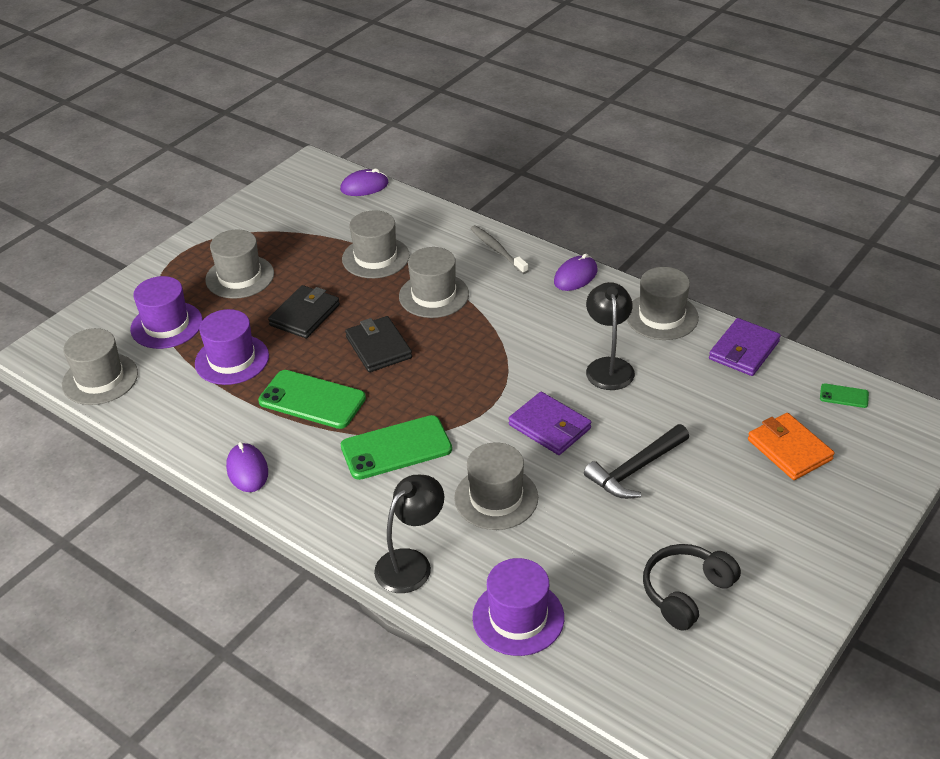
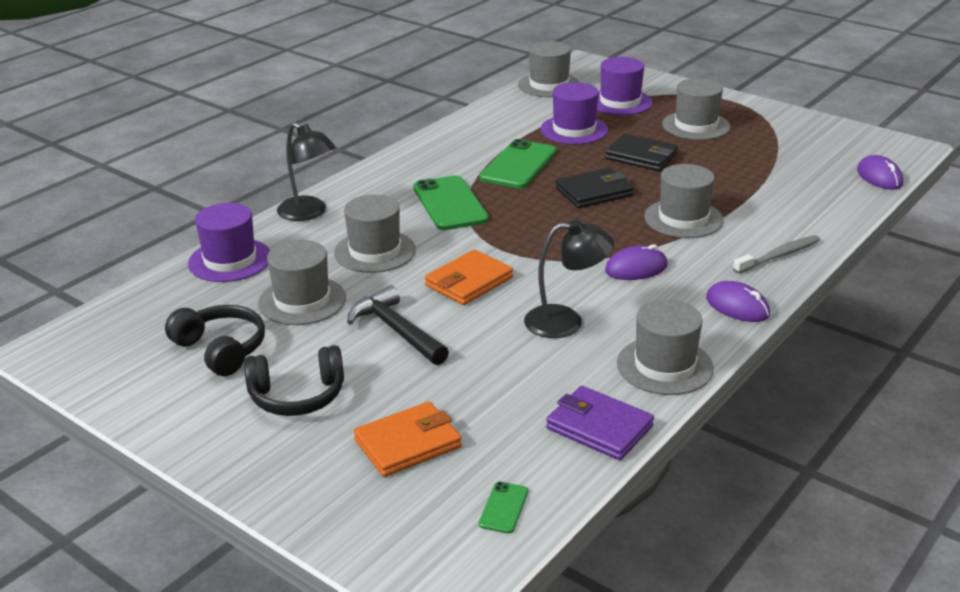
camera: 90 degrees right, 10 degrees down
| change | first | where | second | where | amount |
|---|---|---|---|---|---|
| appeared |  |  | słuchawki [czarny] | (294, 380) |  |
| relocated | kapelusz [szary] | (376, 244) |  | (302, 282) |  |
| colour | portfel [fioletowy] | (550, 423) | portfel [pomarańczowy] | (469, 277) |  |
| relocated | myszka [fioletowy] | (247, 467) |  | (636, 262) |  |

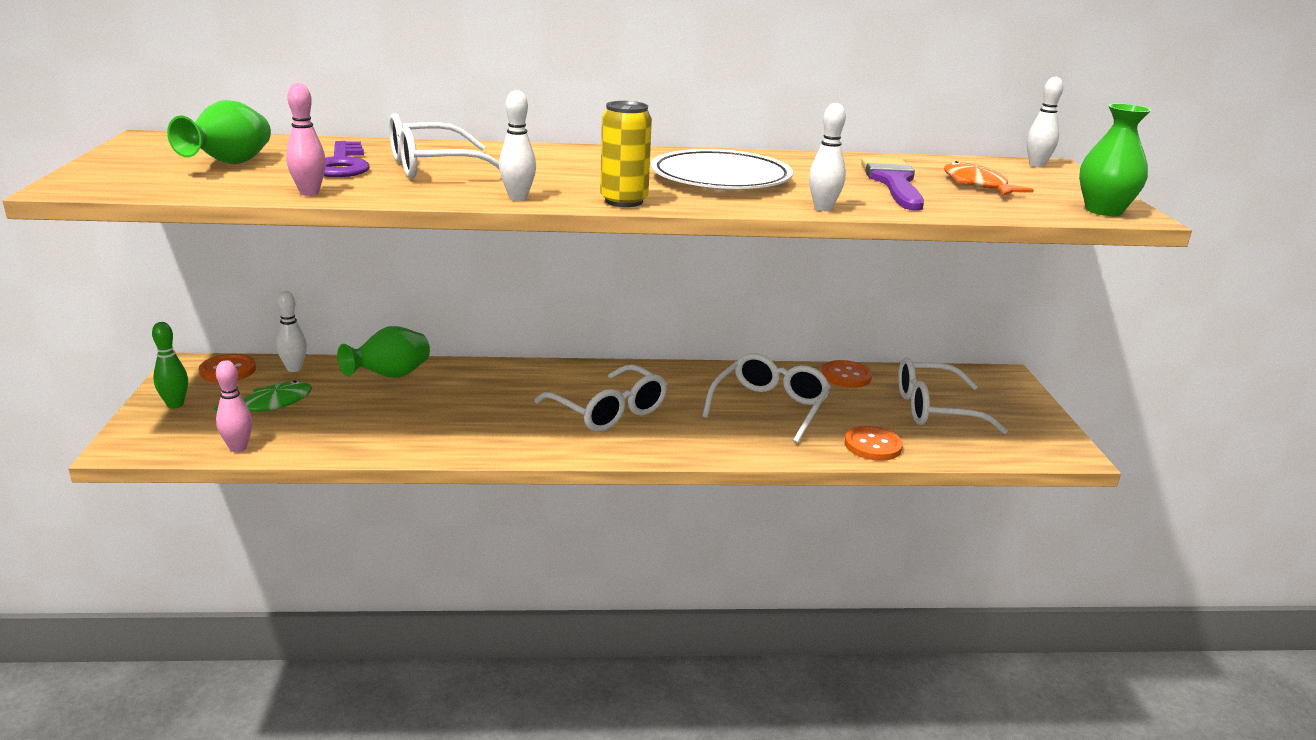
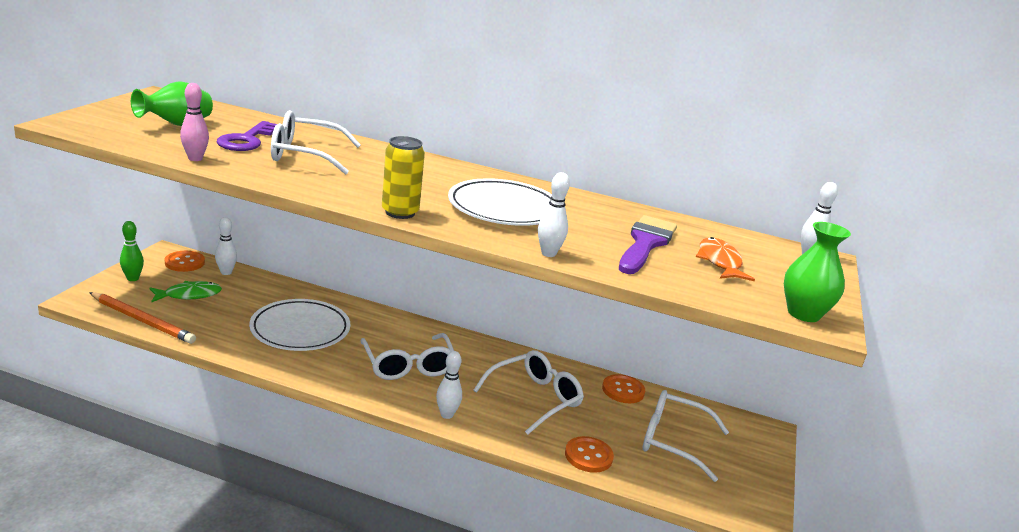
camera: 20 degrees right, 0 degrees up
| change | first | where | second | where | amount |
|---|---|---|---|---|---|
| exchanged | kręgiel [różowy] | (234, 406) | ołówek [pomarańczowy] | (142, 318) |  |
| appeared |  |  | talerz [biały] | (299, 325) |  |
| relocated | kręgiel [biały] | (517, 145) |  | (449, 385) |  |
| missing | wazon [zielony] | (383, 352) |  |  |  |

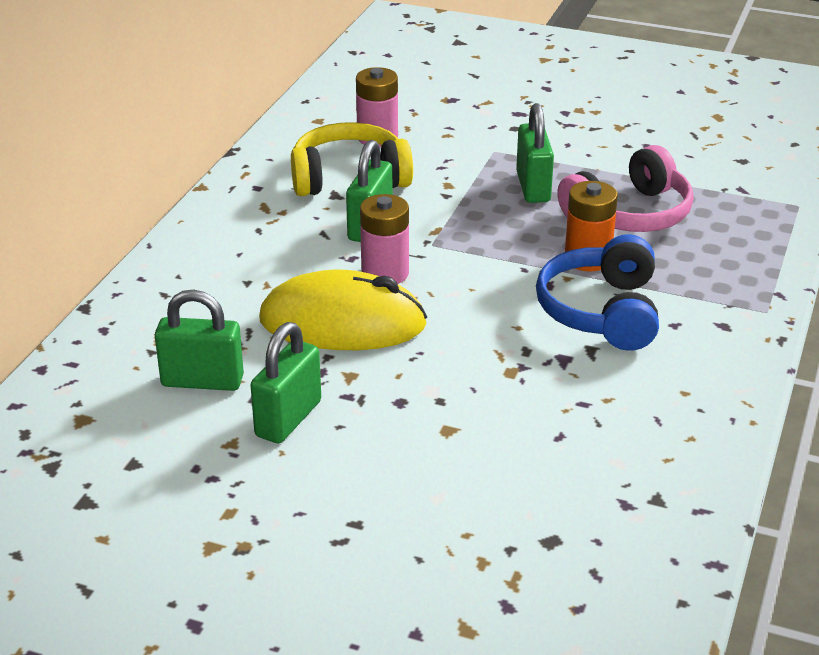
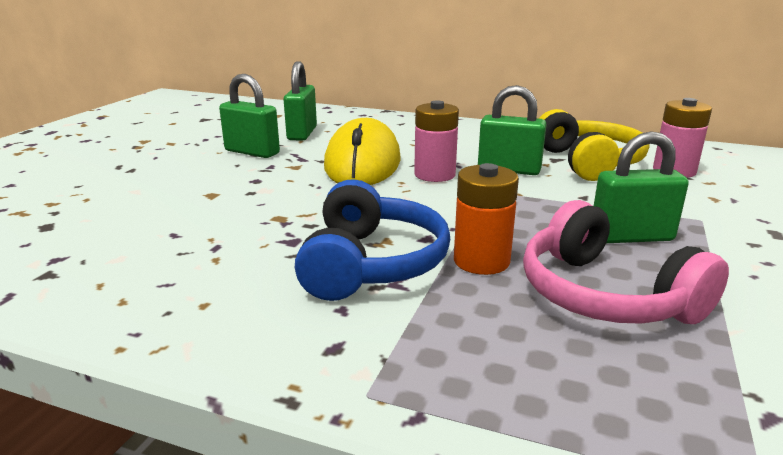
camera: 90 degrees right, 10 degrees down
| change | first | where | second | where | amount |
|---|---|---|---|---|---|
| spun | słuchawki [niebieski] | (597, 292) |  | (372, 240) | 90 degrees clockwise |

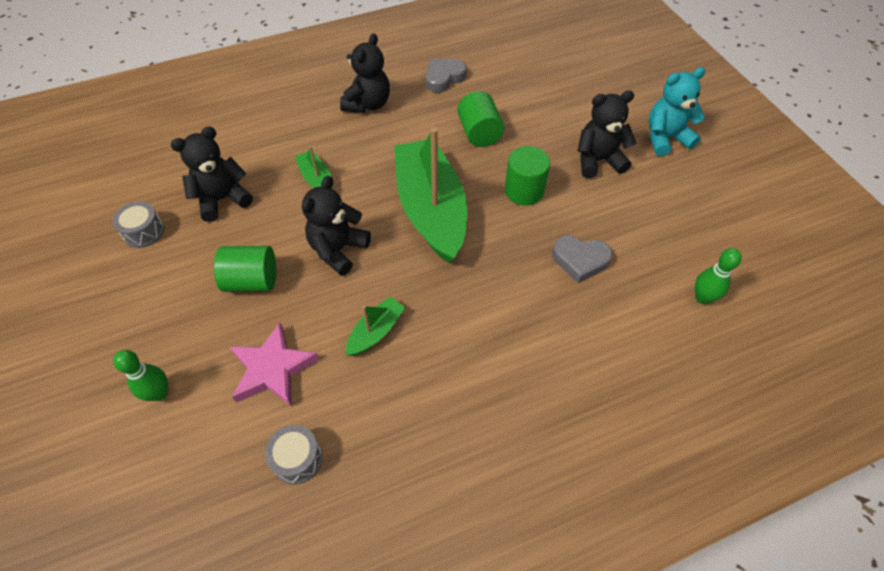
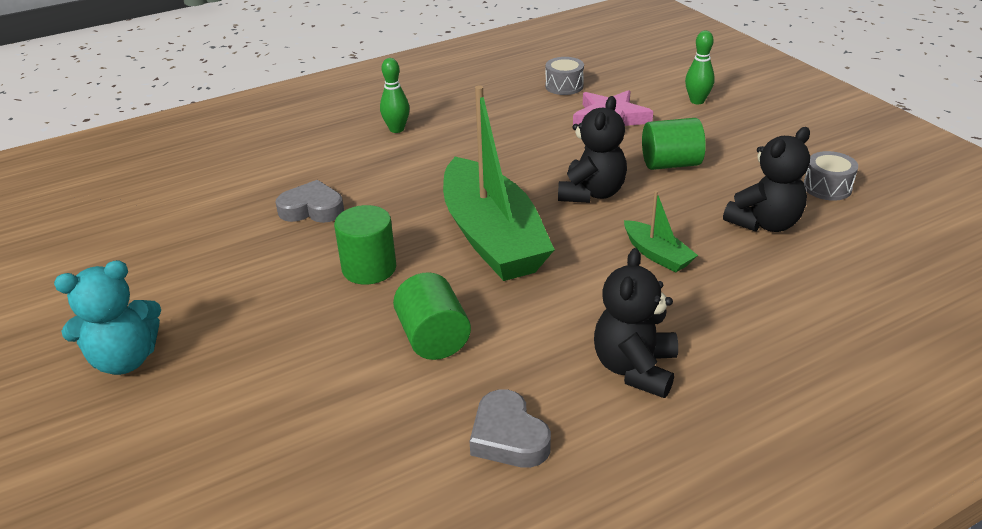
camera: 175 degrees right, 20 degrees down
| change | first | where | second | where | amount |
|---|---|---|---|---|---|
| relocated | kręgiel [zielony] | (718, 276) |  | (395, 95) |  |
| spun | serce [szary] | (446, 76) |  | (510, 428) | 105 degrees clockwise |
| missing | łódka [zielony] | (376, 326) |  |  |  |
| missing | miś [czarny] | (607, 134) |  |  |  |

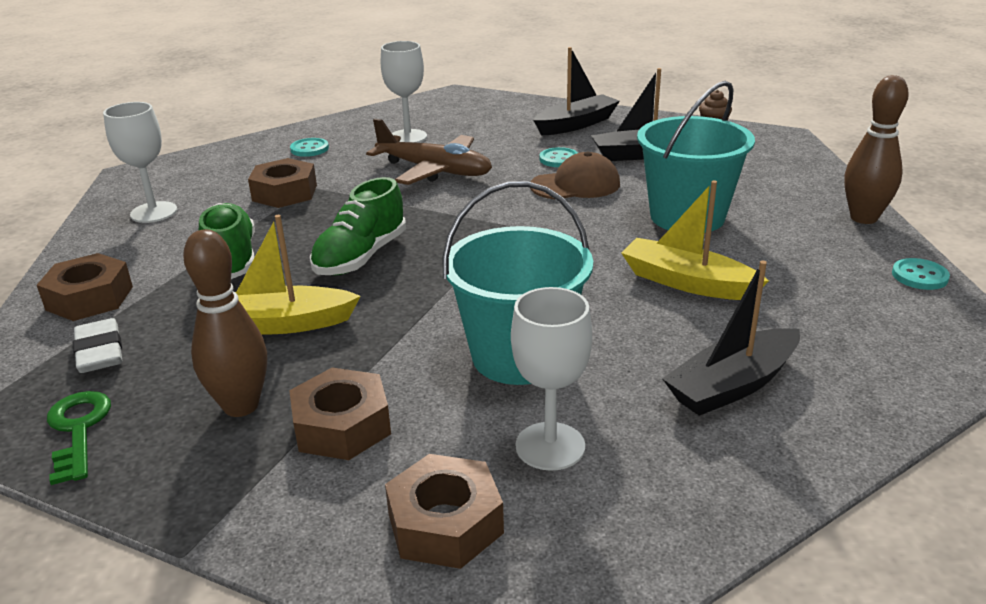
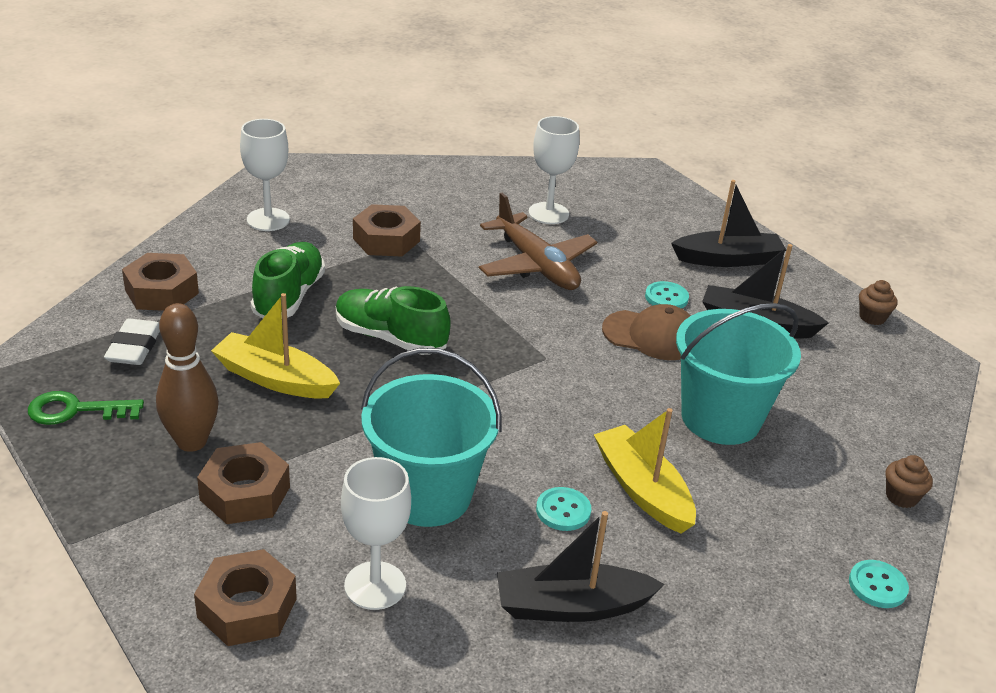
camera: 25 degrees right, 5 degrees up
| change | first | where | second | where | amount |
|---|---|---|---|---|---|
| spun | klucz [zielony] | (79, 438) |  | (86, 408) | 105 degrees counterclockwise |
| spun | but [zielony] | (358, 226) |  | (393, 320) | 60 degrees clockwise |
| relocated | guzik [turkusowy] | (309, 147) |  | (563, 509) |  |
| exchanged | kręgiel [brązowy] | (876, 149) | muffinka [brązowy] | (909, 481) |  |

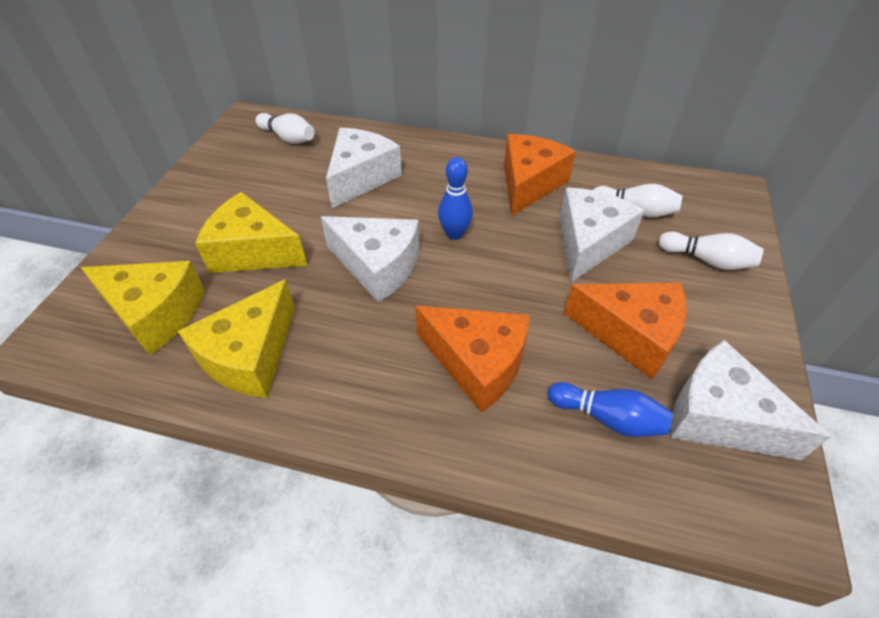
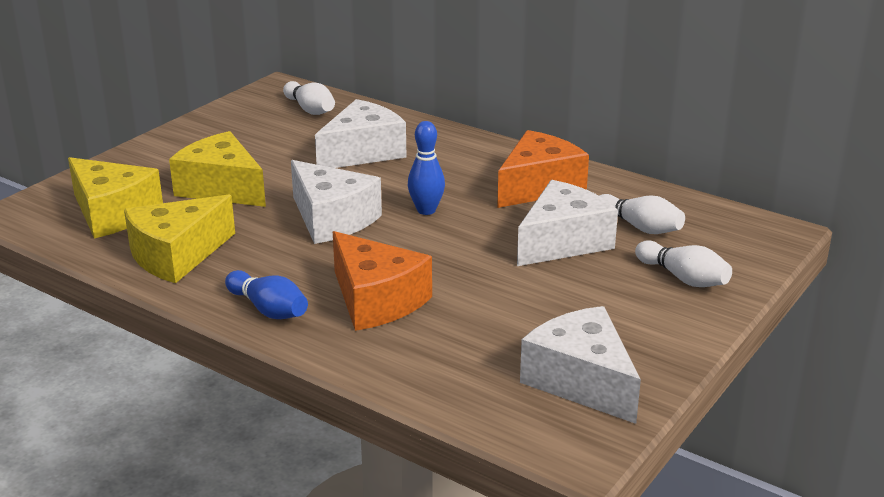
camera: 20 degrees right, 20 degrees down
| change | first | where | second | where | amount |
|---|---|---|---|---|---|
| relocated | kręgiel [niebieski] | (610, 409) |  | (266, 294) |  |
| missing | ser [pomarańczowy] | (625, 331) |  |  |  |

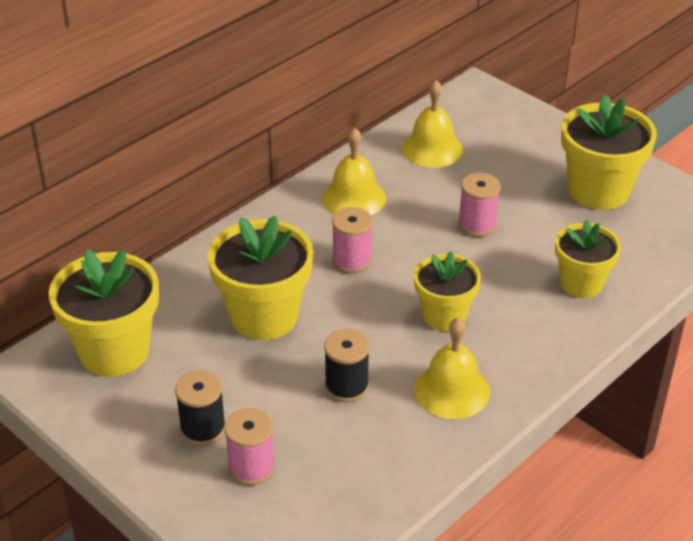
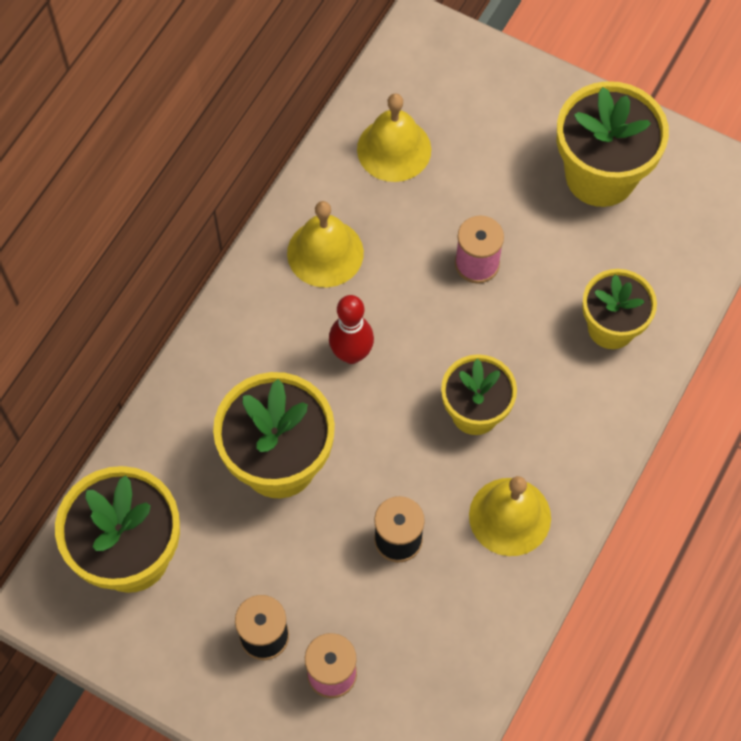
camera: 15 degrees left, 25 degrees up
| change | first | where | second | where | amount |
|---|---|---|---|---|---|
| exchanged | szpulka [różowy] | (352, 240) | kręgiel [czerwony] | (351, 329) |  |

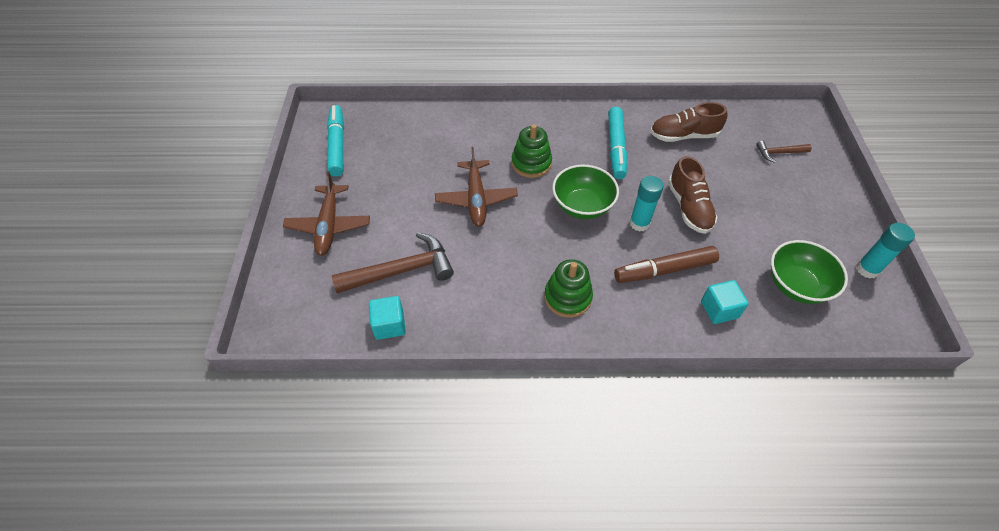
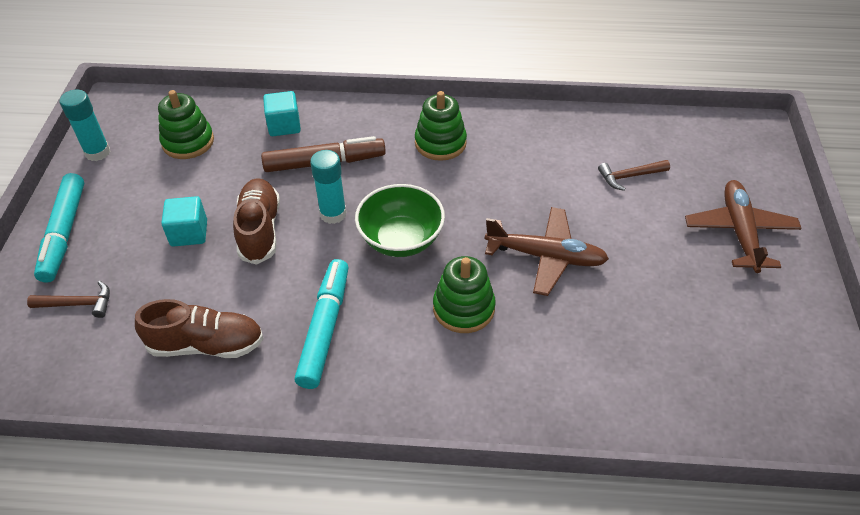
camera: 175 degrees left, 5 degrees down
| change | first | where | second | where | amount |
|---|---|---|---|---|---|
| relocated | flamaster [turkusowy] | (335, 141) |  | (59, 228) |  |
| exchanged | miska [zielony] | (809, 272) | zabawka nakładanka [zielony] | (186, 124) |  |
| relocated | sześcian [turkusowy] | (387, 318) |  | (184, 221) |  |
| spun | samolot [brązowy] | (476, 187) |  | (547, 251) | 105 degrees clockwise |
| size | młotek [brązowy] | (393, 262) |  | (634, 175) | x0.52 |

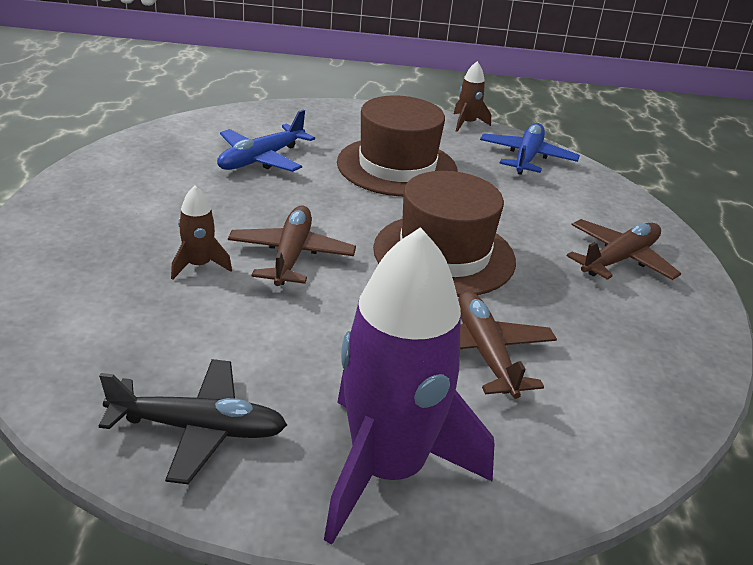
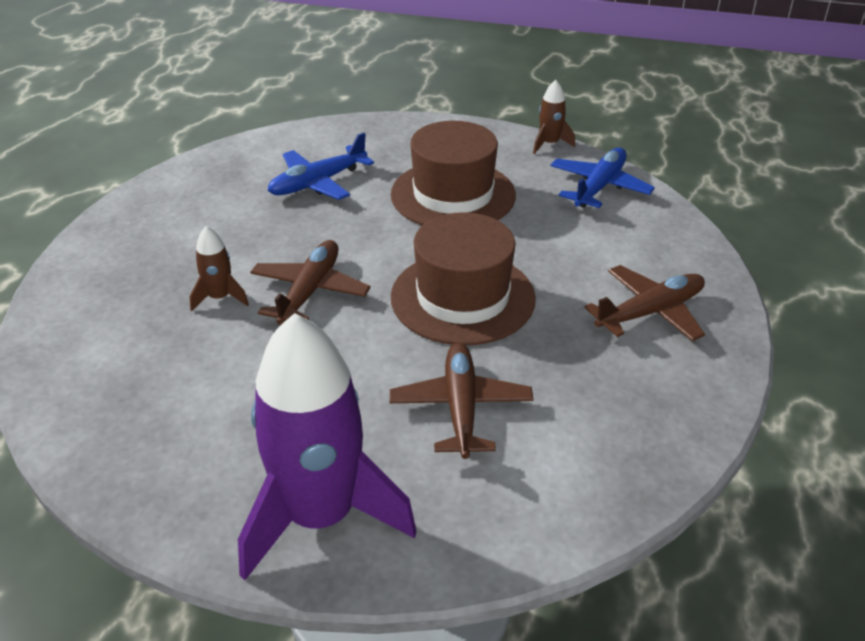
camera: 15 degrees right, 5 degrees up
| change | first | where | second | where | amount |
|---|---|---|---|---|---|
| missing | samolot [czarny] | (193, 421) |  |  |  |

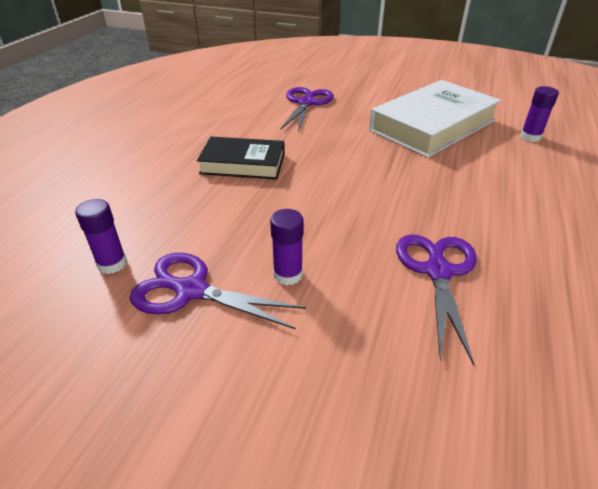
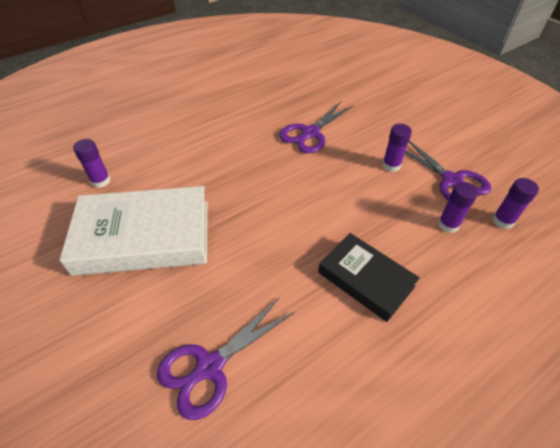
camera: 145 degrees left, 10 degrees up
| change | first | where | second | where | amount |
|---|---|---|---|---|---|
| appeared |  |  | klej w sztyfcie [fioletowy] | (458, 207) |  |

